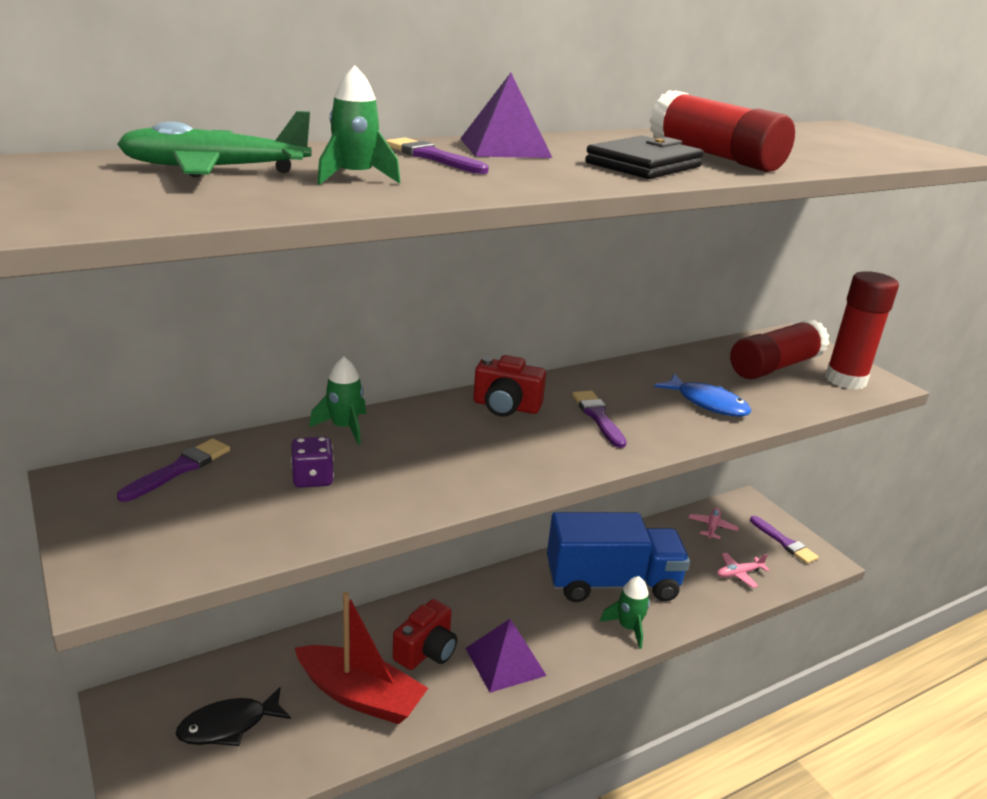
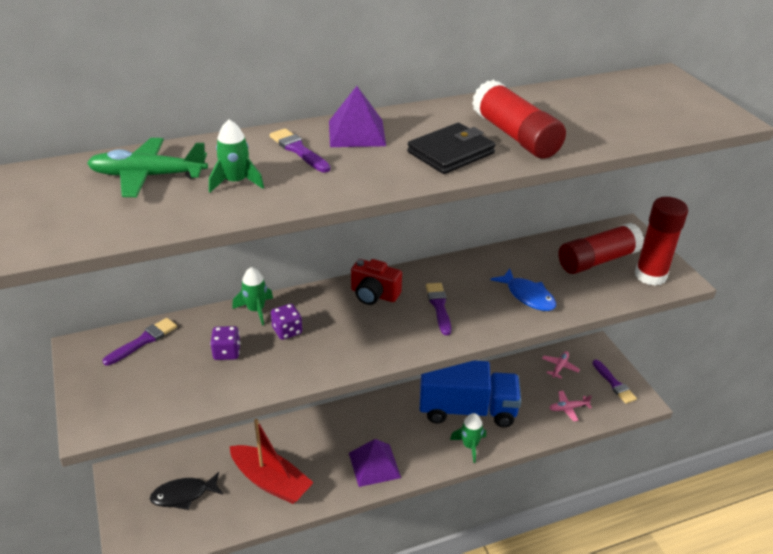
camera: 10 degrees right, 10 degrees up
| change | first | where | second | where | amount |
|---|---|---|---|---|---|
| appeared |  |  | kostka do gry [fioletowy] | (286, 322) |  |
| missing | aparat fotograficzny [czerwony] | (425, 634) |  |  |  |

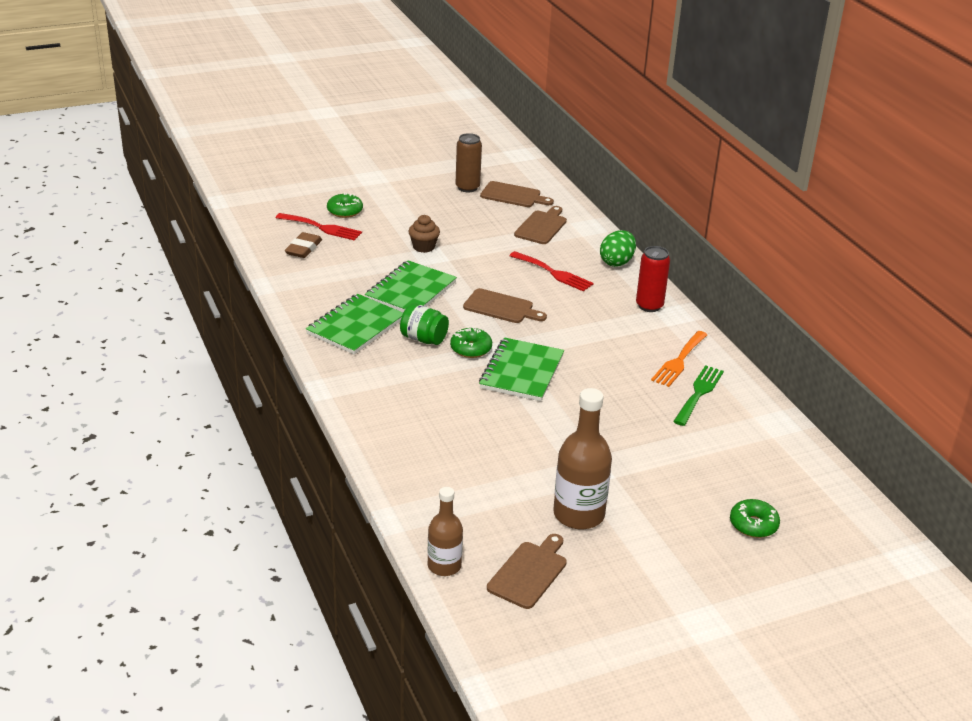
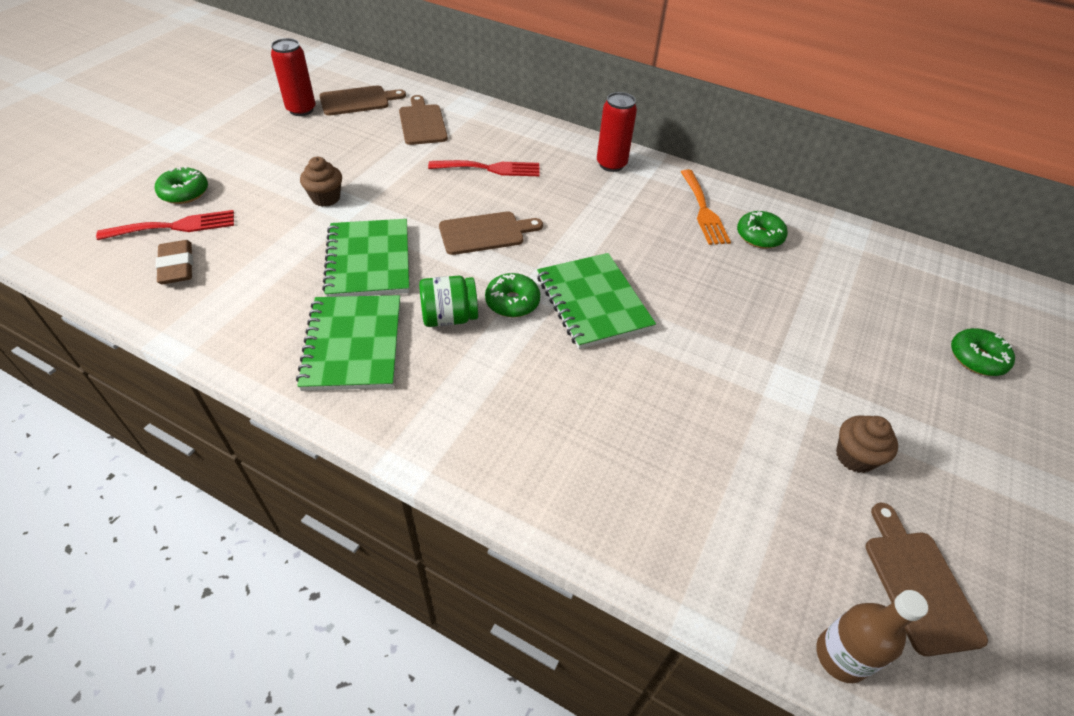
camera: 40 degrees left, 15 degrees up
| change | first | where | second | where | amount |
|---|---|---|---|---|---|
| colour | puszka [brązowy] | (469, 163) | puszka [czerwony] | (293, 77) |  |
| exchanged | widelec [zielony] | (698, 395) | donut [zielony] | (762, 229) |  |
| exchanged | butelka [brązowy] | (582, 458) | muffinka [brązowy] | (867, 444) |  |
| missing | jajko [zielony] | (618, 248) |  |  |  |

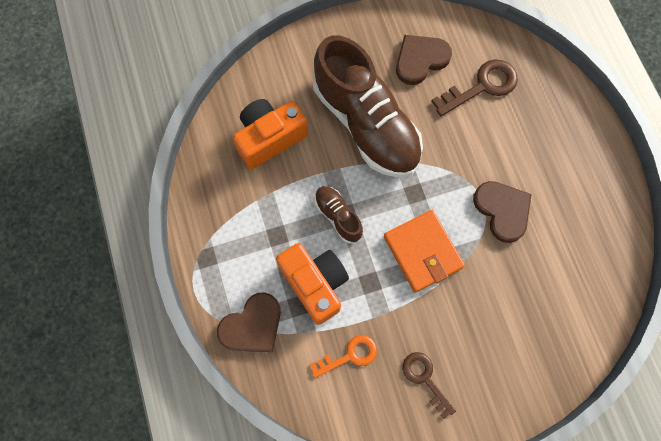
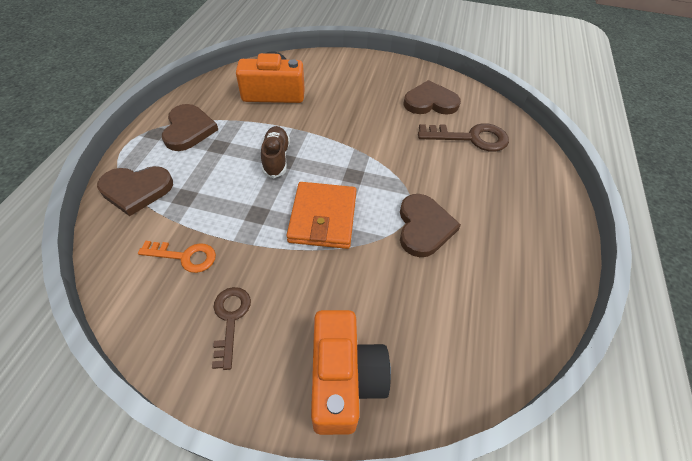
camera: 30 degrees right, 20 degrees down
| change | first | where | second | where | amount |
|---|---|---|---|---|---|
| appeared |  |  | serce [brązowy] | (190, 127) |  |
| relocated | aparat fotograficzny [pomarańczowy] | (312, 284) |  | (351, 372) |  |
| missing | but [brązowy] | (368, 107) |  |  |  |

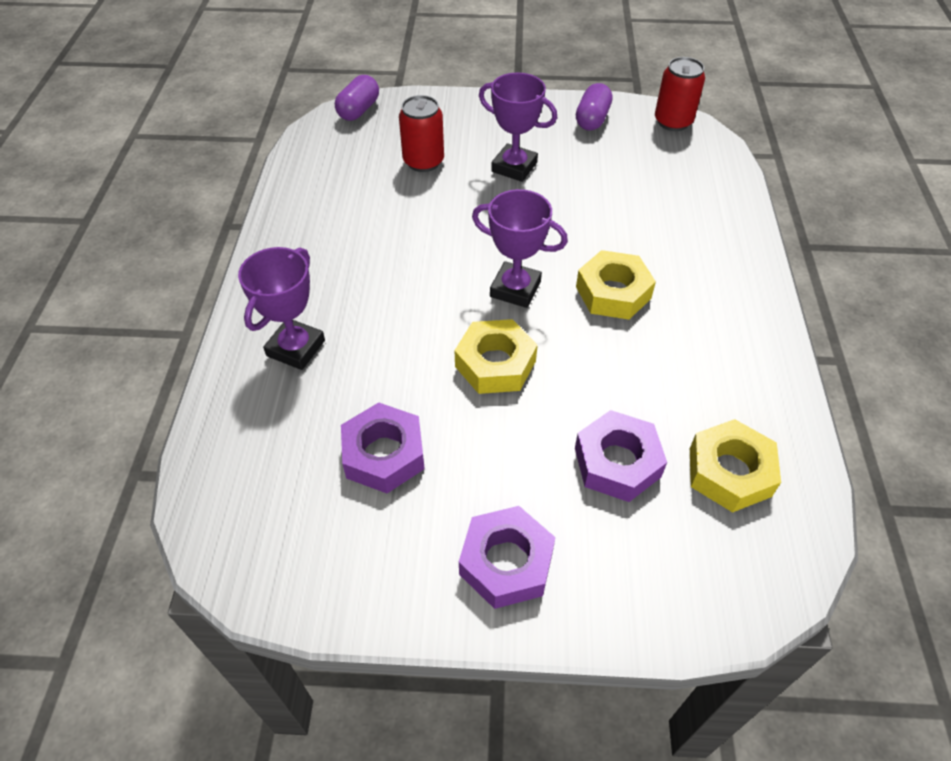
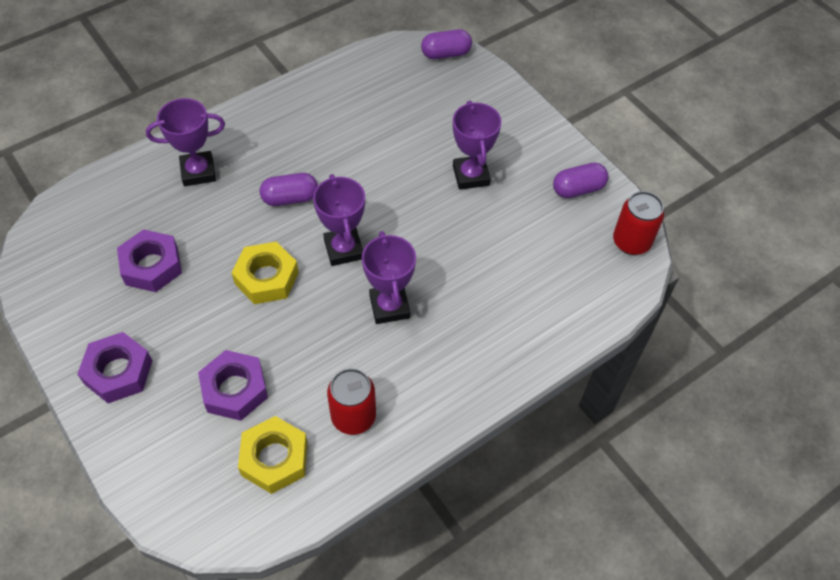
camera: 50 degrees right, 5 degrees up
| change | first | where | second | where | amount |
|---|---|---|---|---|---|
| appeared |  |  | kapsułka [fioletowy] | (289, 189) |  |
| relocated | puszka [czerwony] | (421, 133) |  | (351, 402) |  |
| exchanged | nakrętka [żółty] | (616, 285) | puchar [fioletowy] | (389, 277) |  |

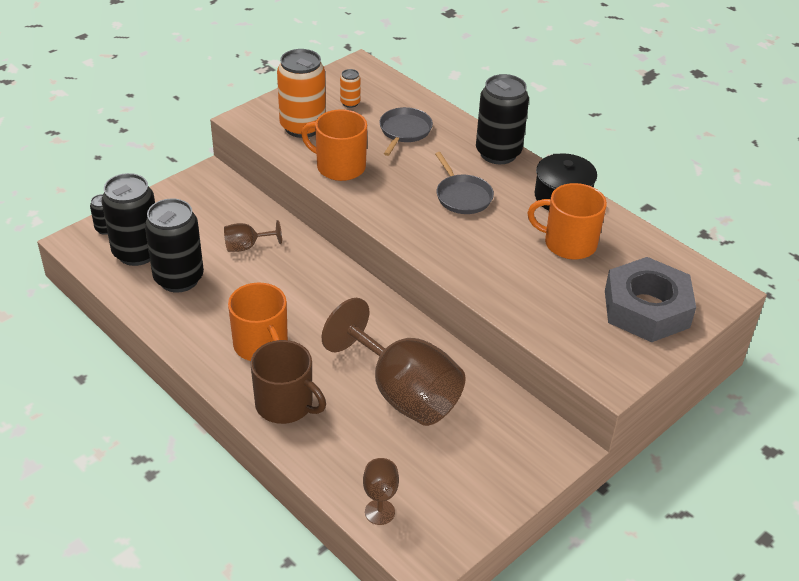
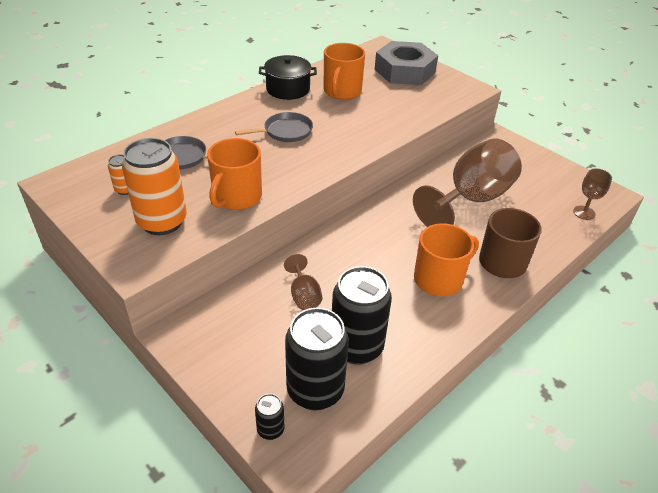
camera: 90 degrees left, 0 degrees up
| change | first | where | second | where | amount |
|---|---|---|---|---|---|
| missing | puszka [czarny] | (502, 119) |  |  |  |

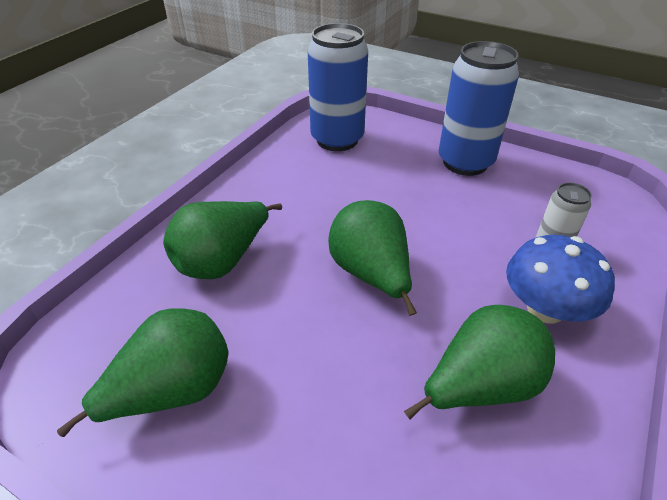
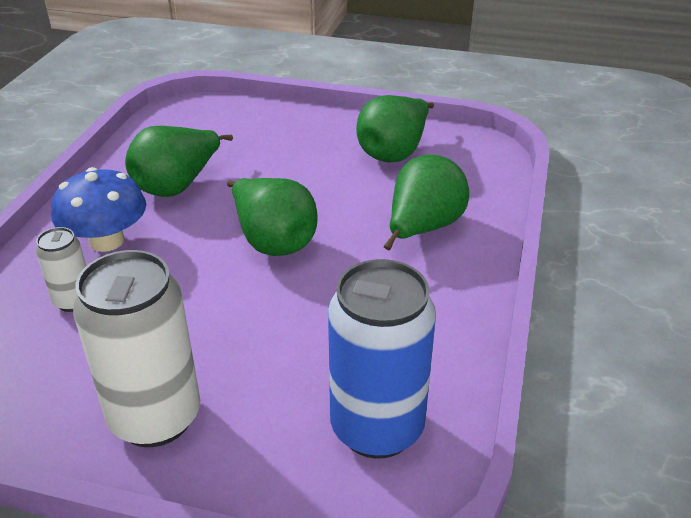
camera: 165 degrees right, 5 degrees down
| change | first | where | second | where | amount |
|---|---|---|---|---|---|
| colour | puszka [niebieski] | (479, 108) | puszka [biały] | (136, 348) |  |

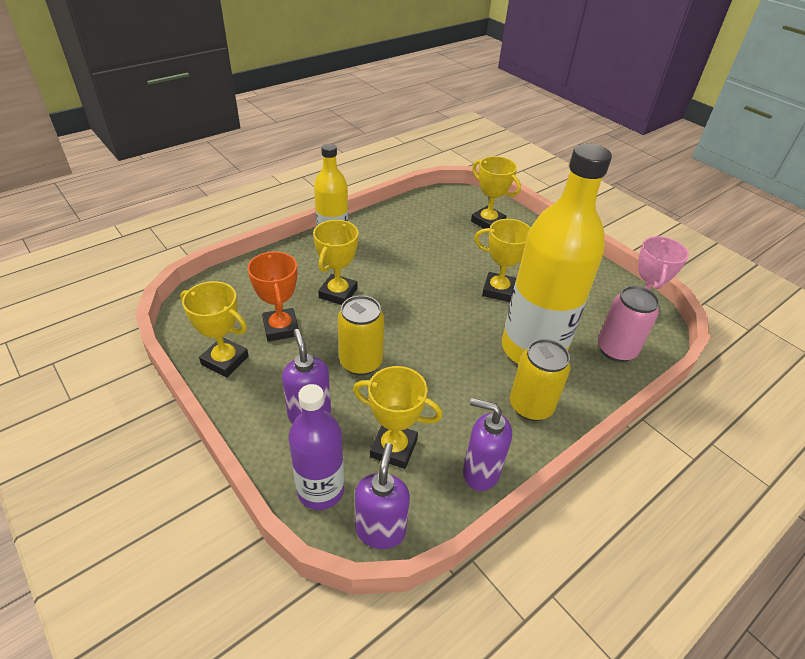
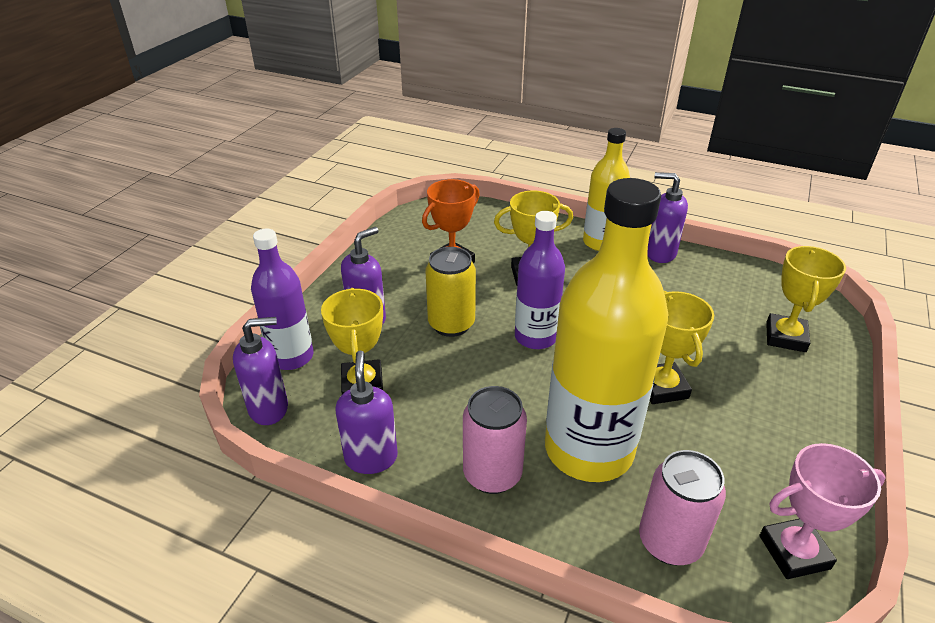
camera: 65 degrees right, 5 degrees down
| change | first | where | second | where | amount |
|---|---|---|---|---|---|
| colour | puszka [żółty] | (540, 380) | puszka [różowy] | (495, 440) |  |
| appeared |  |  | butelka [fioletowy] | (540, 280) |  |
| appeared |  |  | dozownik mydła [fioletowy] | (668, 217) |  |
| missing | puchar [żółty] | (214, 329) |  |  |  |

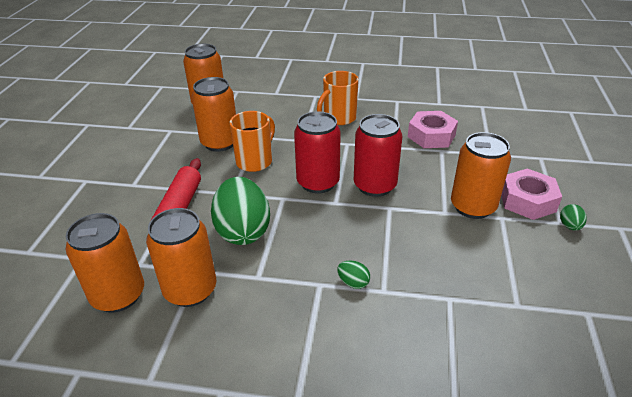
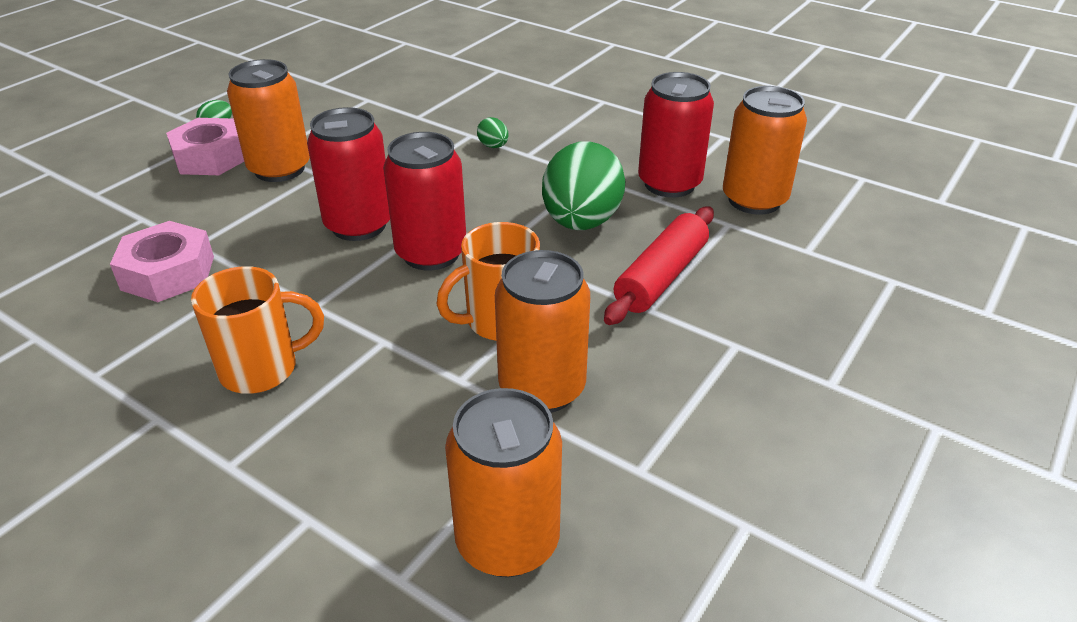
camera: 155 degrees left, 0 degrees up
| change | first | where | second | where | amount |
|---|---|---|---|---|---|
| colour | puszka [pomarańczowy] | (181, 257) | puszka [czerwony] | (676, 135) |  |

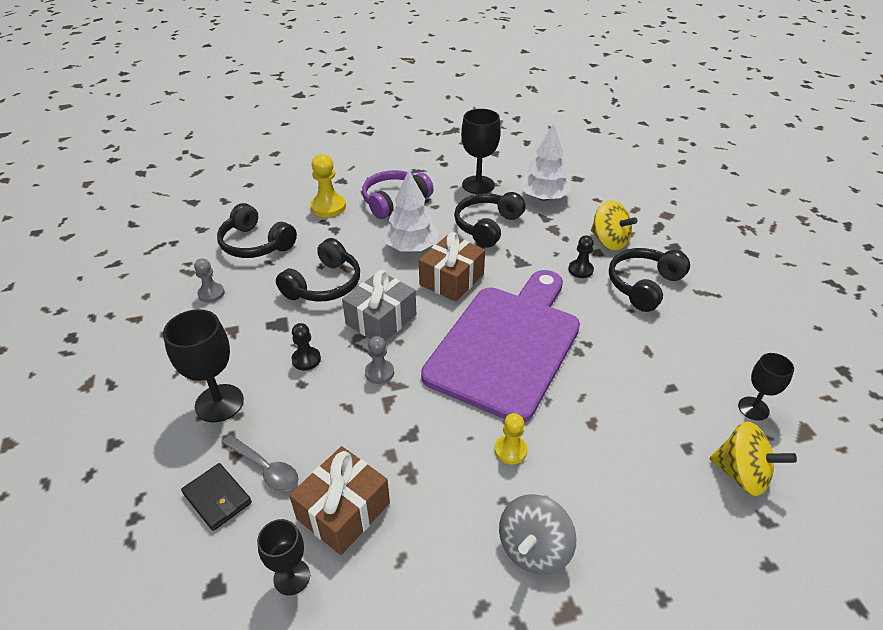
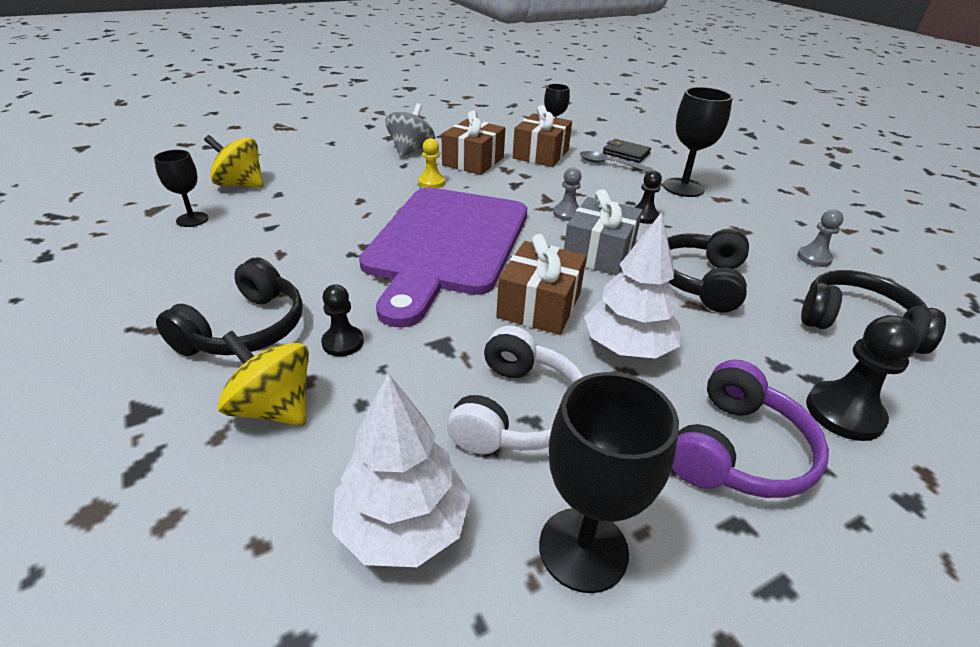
camera: 165 degrees right, 5 degrees down
| change | first | where | second | where | amount |
|---|---|---|---|---|---|
| appeared |  |  | prezent [brązowy] | (473, 142) |  |
| colour | słuchawki [czarny] | (490, 220) | słuchawki [biały] | (515, 390) |  |
| colour | pionek [żółty] | (328, 185) | pionek [czarny] | (863, 378) |  |

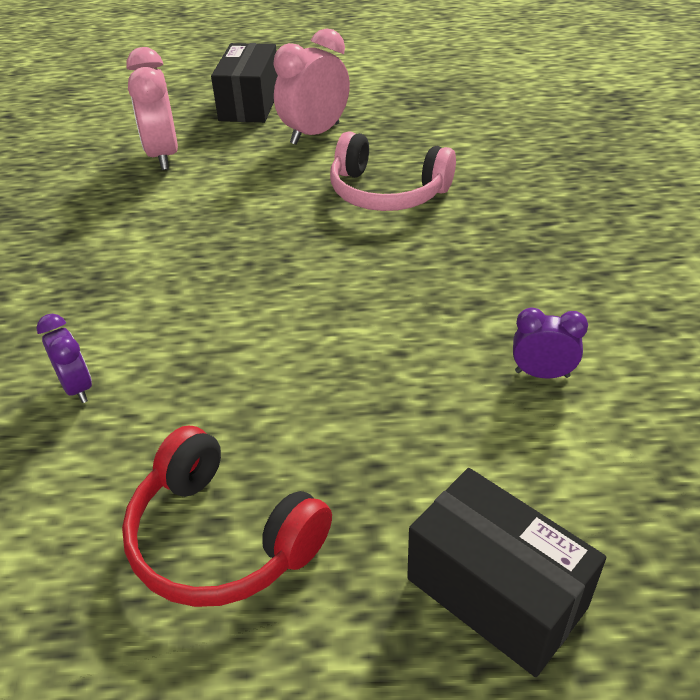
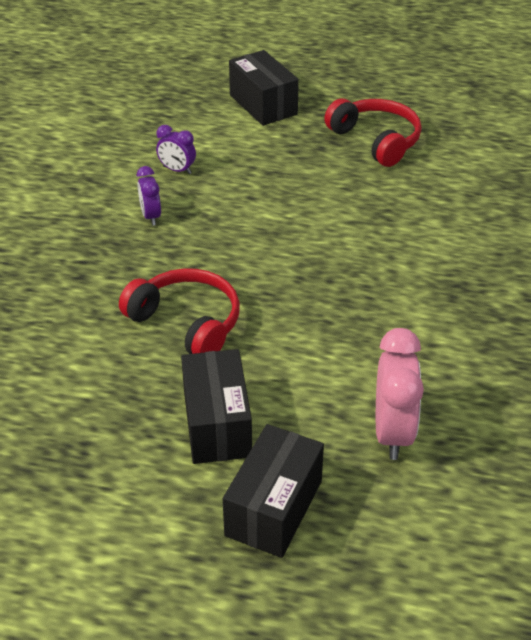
camera: 165 degrees left, 0 degrees up
| change | first | where | second | where | amount |
|---|---|---|---|---|---|
| colour | słuchawki [różowy] | (393, 171) | słuchawki [czerwony] | (179, 311) |  |
| relocated | budzik [fioletowy] | (64, 358) |  | (149, 196) |  |
| exchanged | budzik [różowy] | (311, 86) | pudełko [czarny] | (216, 406) |  |

